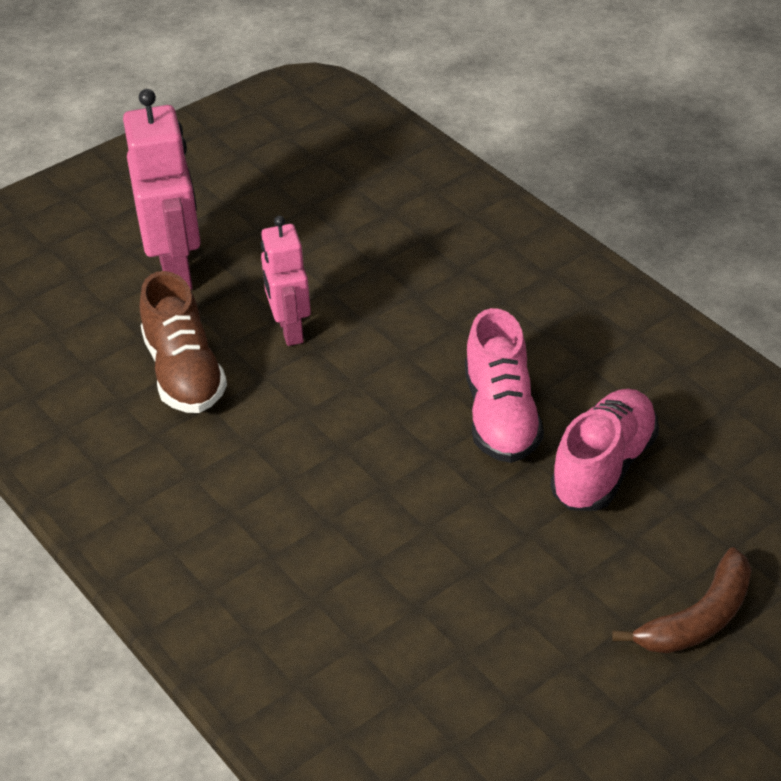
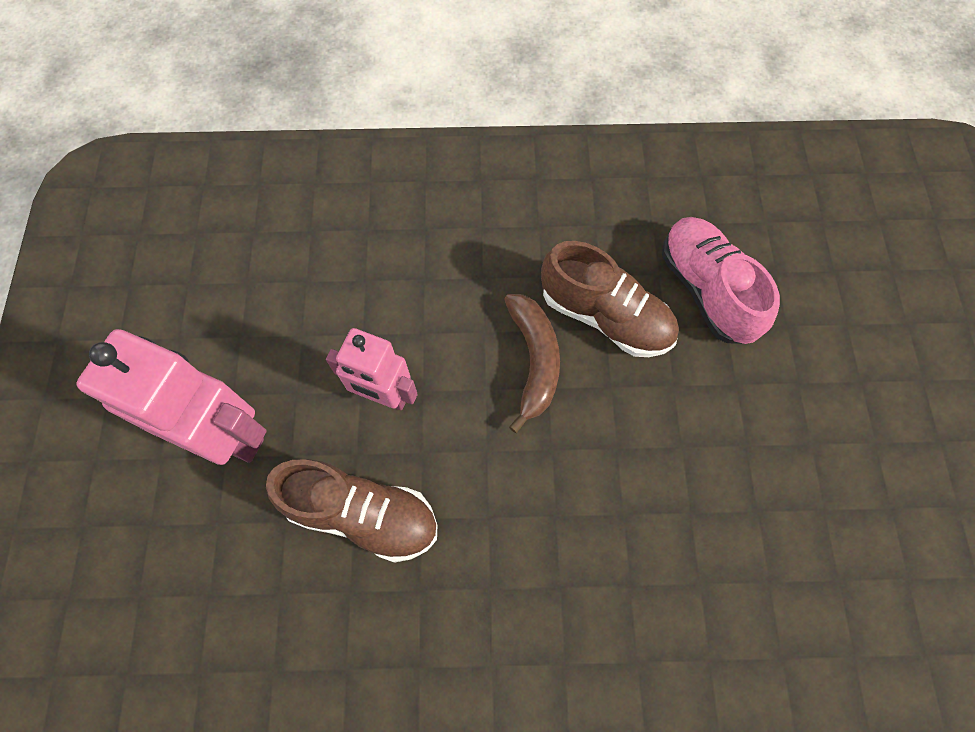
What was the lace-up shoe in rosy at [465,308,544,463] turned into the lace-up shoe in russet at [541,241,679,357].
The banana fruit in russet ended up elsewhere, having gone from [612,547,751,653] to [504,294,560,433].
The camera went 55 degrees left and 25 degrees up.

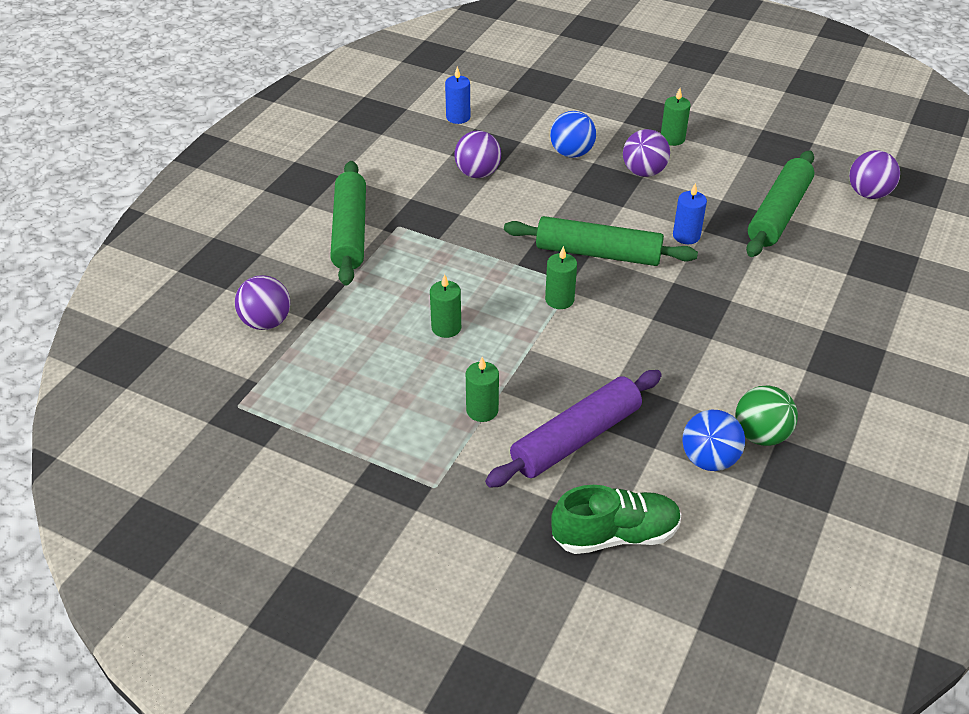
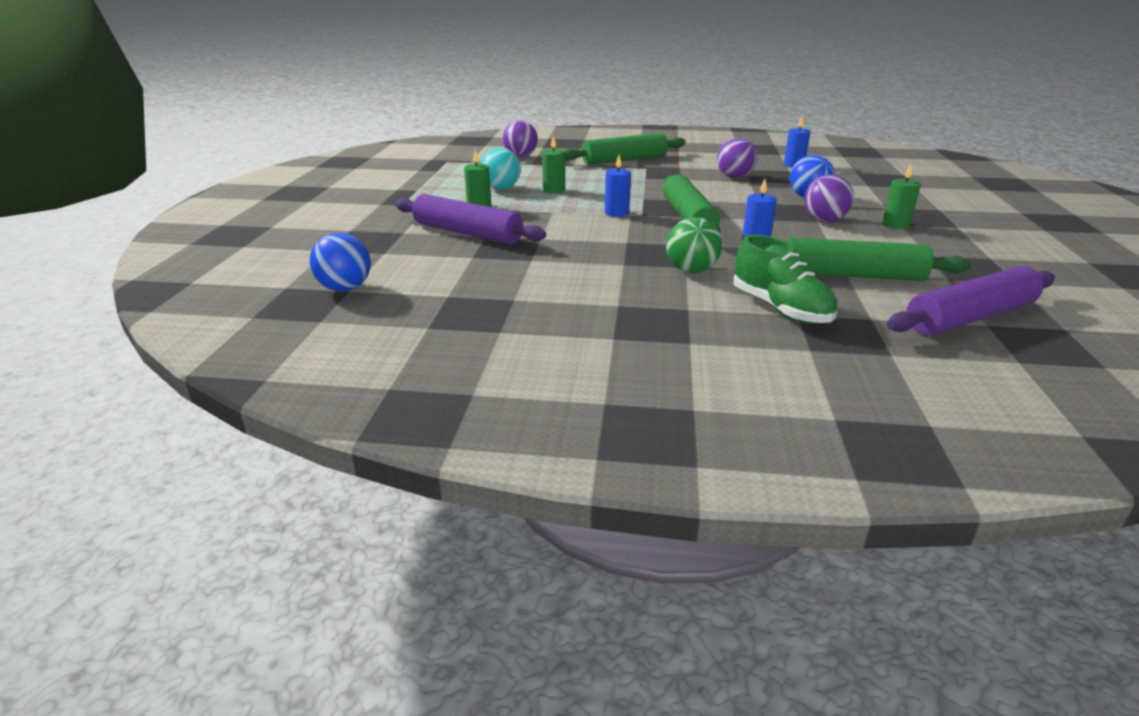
What was the candle in leaf-green at [545,246,577,309] turned into the candle in cobalt at [605,155,631,217].
The lace-up shoe in leaf-green ended up elsewhere, having gone from [551,485,681,554] to [733,234,838,324].
The sphere in cobalt ended up elsewhere, having gone from [682,410,745,471] to [309,233,371,292].
The sphere in leaf-green ended up elsewhere, having gone from [736,385,798,446] to [666,217,722,273].
Where the sphere in royal purple stood at [849,150,900,199], the rolling pin in royal purple came to stand at [887,266,1055,335].
The second view gained the sphere in turquoise at [480,148,521,190].
The camera went 70 degrees right and 15 degrees down.

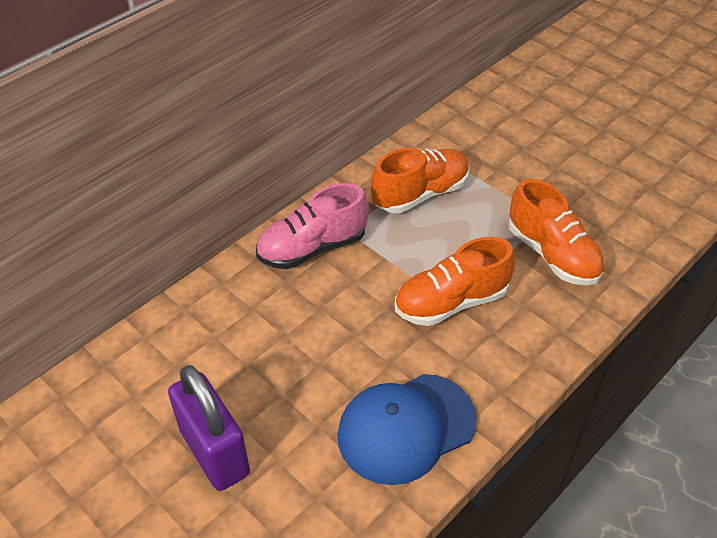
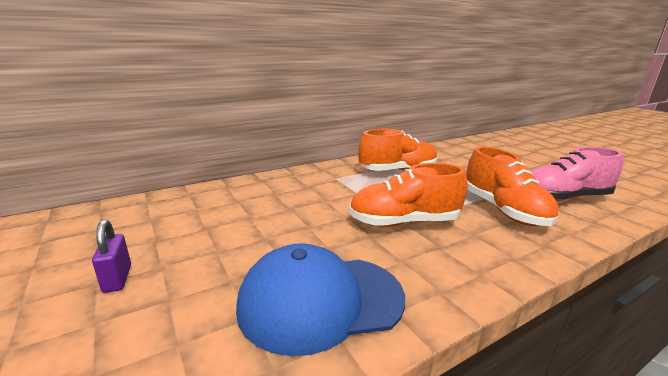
The size of the small lock in royal purple at [168,365,250,491] changed by a factor of 0.47.
The lace-up shoe in rosy ended up elsewhere, having gone from [256,183,369,269] to [531,147,623,201].
The camera went 15 degrees right and 25 degrees down.

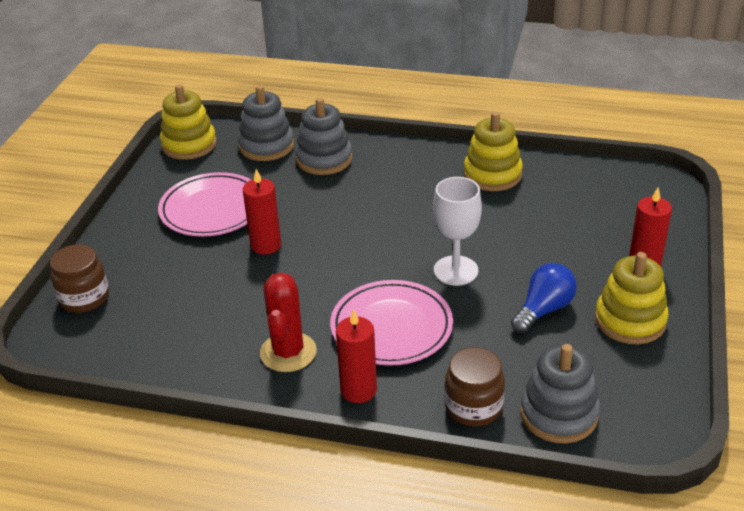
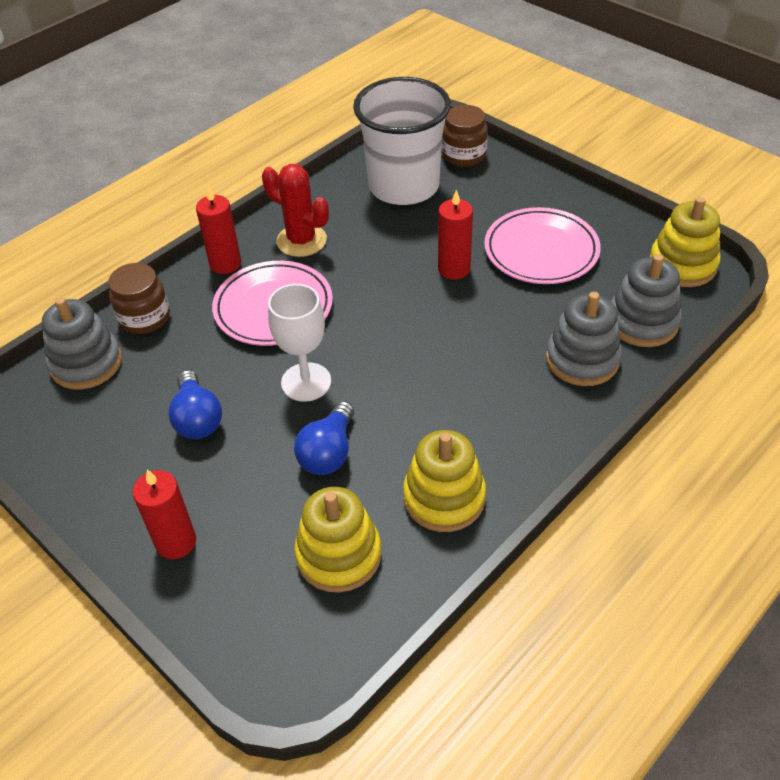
The stacking rings in bright yellow ended up elsewhere, having gone from [595,252,669,344] to [294,487,382,593].
The second view gained the bulb in cobalt at [294,401,354,475].
The second view gained the beaker in snow-white at [353,77,451,205].
The camera went 120 degrees right and 10 degrees up.

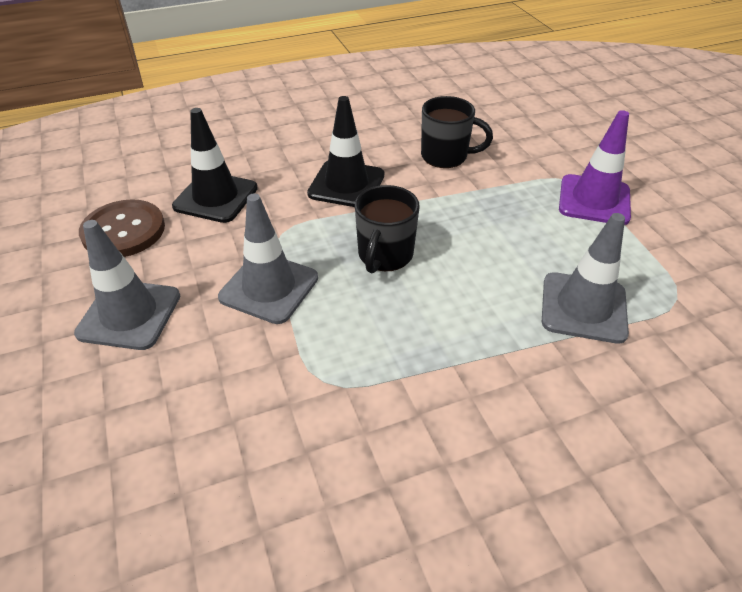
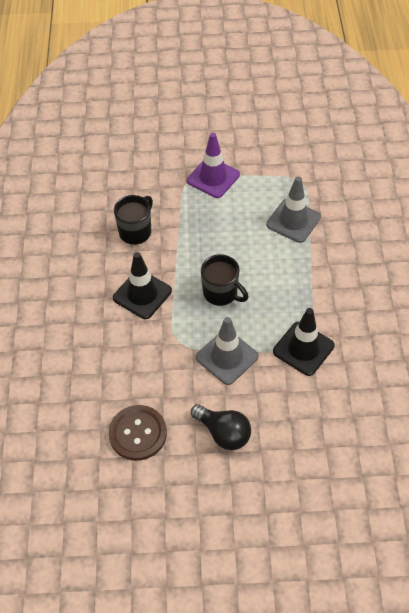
Where the safety cone in gray stood at [74,220,180,350], the bulb in black came to stand at [191,404,251,450].
The safety cone in black ended up elsewhere, having gone from [172,108,258,223] to [273,308,335,376].
The camera went 70 degrees left and 10 degrees up.

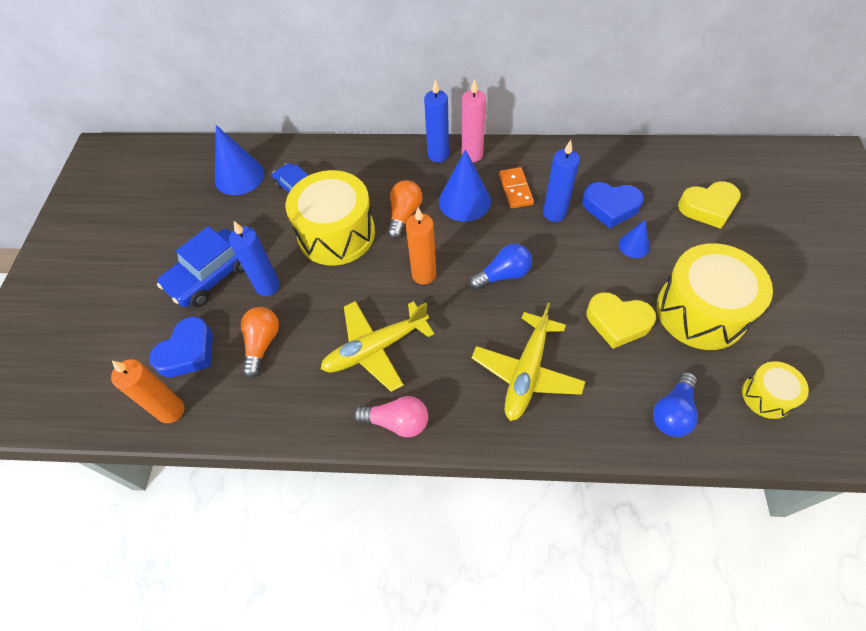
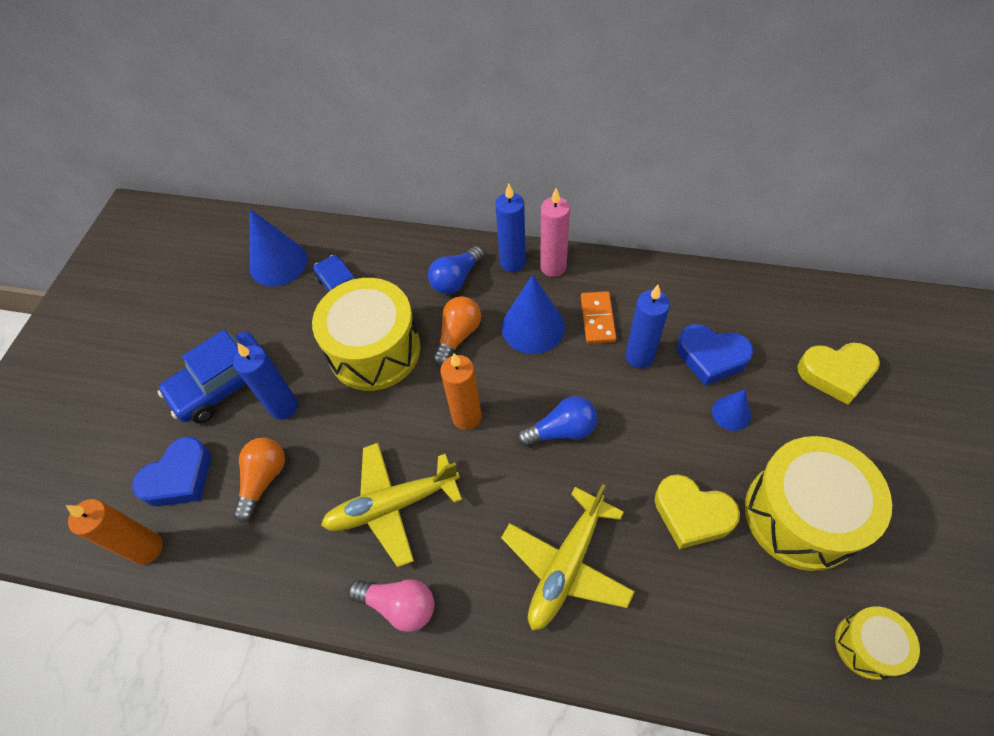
The bulb in cobalt ended up elsewhere, having gone from [653,372,698,437] to [428,246,484,294].
The camera went 10 degrees right and 0 degrees up.

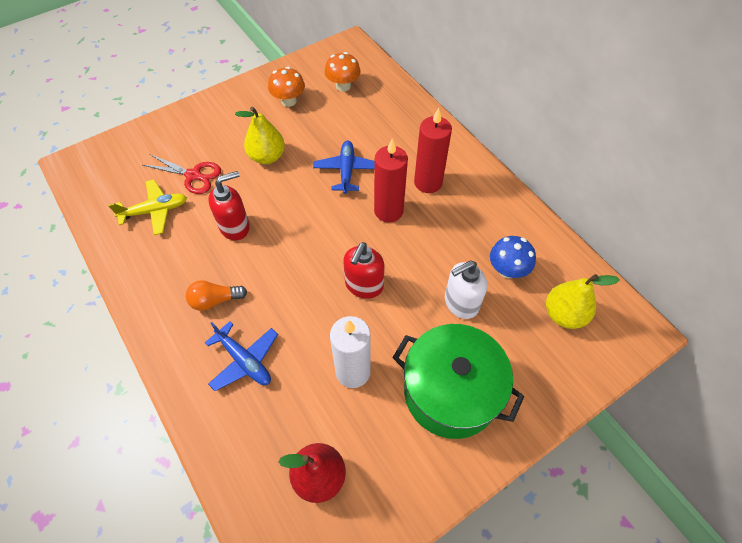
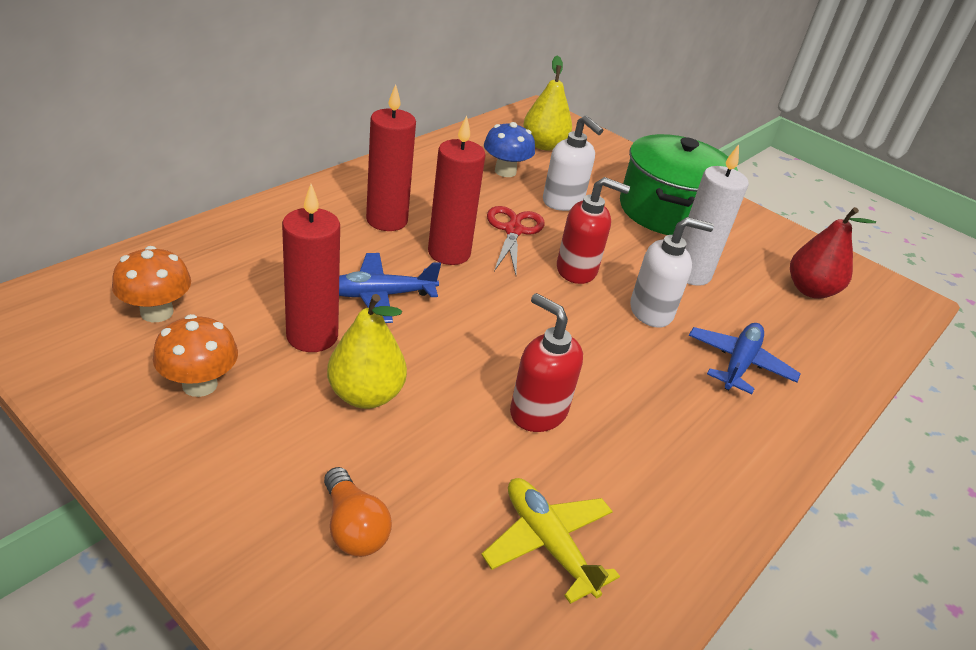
The pair of scissors in scarlet ended up elsewhere, having gone from [143,154,221,194] to [487,206,544,275].
The bulb in orange-coloured ended up elsewhere, having gone from [186,280,247,311] to [324,467,392,557].
The second view gained the candle in scarlet at [282,184,340,352].
The second view gained the soap dispenser in snow-white at [630,217,714,328].
The camera went 110 degrees left and 20 degrees down.

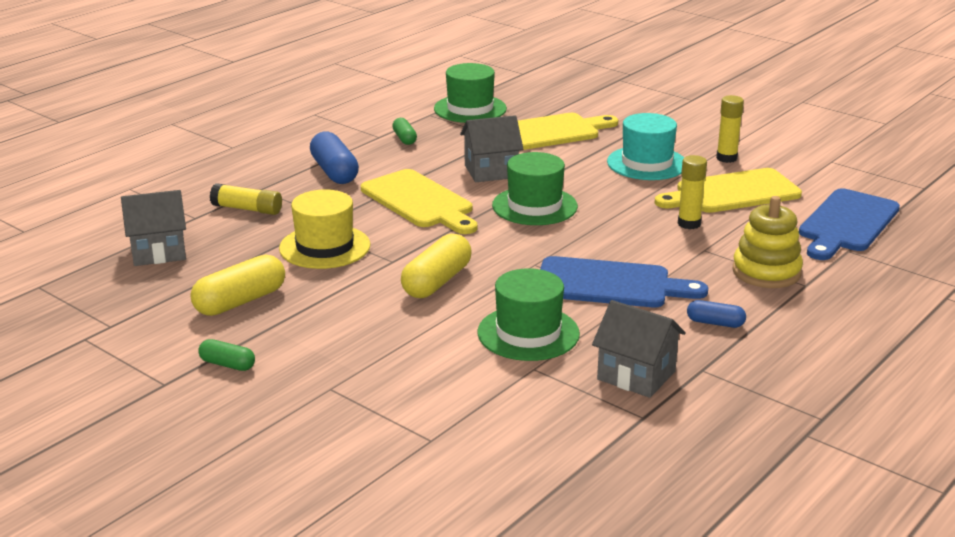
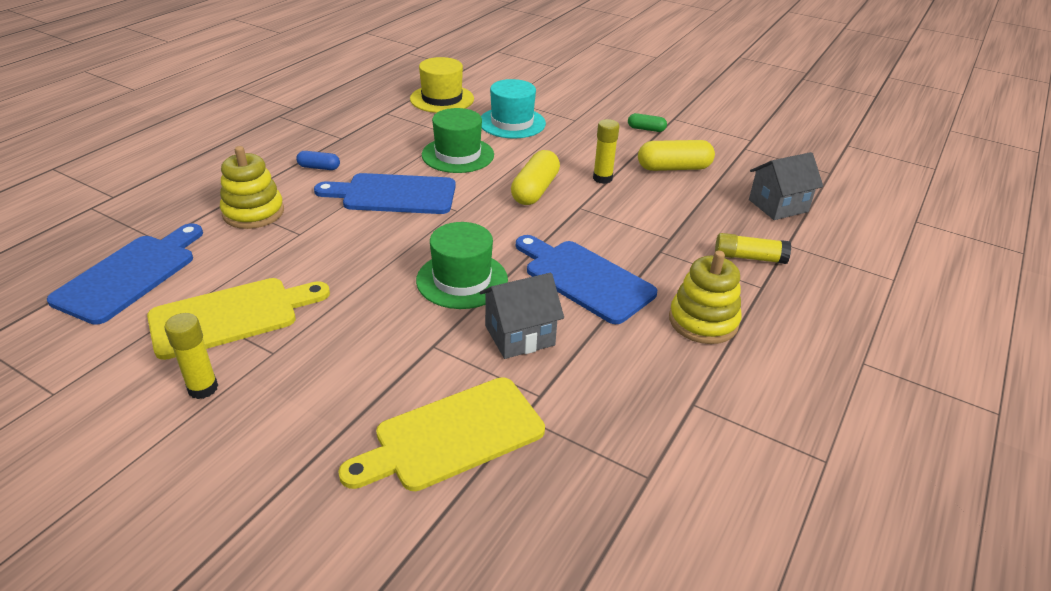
The pill in bright yellow at [191,255,285,316] ended up facing another way, 45 degrees clockwise from before.
The tall hat in bright yellow ended up elsewhere, having gone from [279,189,370,269] to [410,57,474,113].
Where the pill in cobalt stood at [310,131,359,184], the stacking rings in bright yellow came to stand at [669,251,741,344].
What was the cutting board in bright yellow at [361,169,478,234] turned into the cutting board in cobalt at [516,235,657,324].
The second view lost the pill in leaf-green at [392,118,417,145].
The second view lost the tall hat in leaf-green at [434,63,507,123].
The second view lost the house in gray at [592,300,686,398].
The tall hat in turquoise ended up elsewhere, having gone from [607,113,684,180] to [481,79,546,138].
The glue stick in bright yellow ended up elsewhere, having gone from [678,155,707,229] to [593,119,619,184].
The camera went 170 degrees right and 10 degrees up.

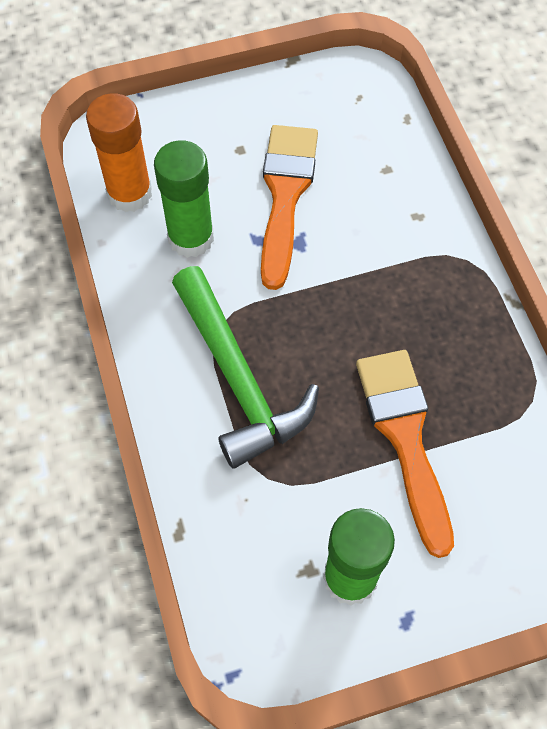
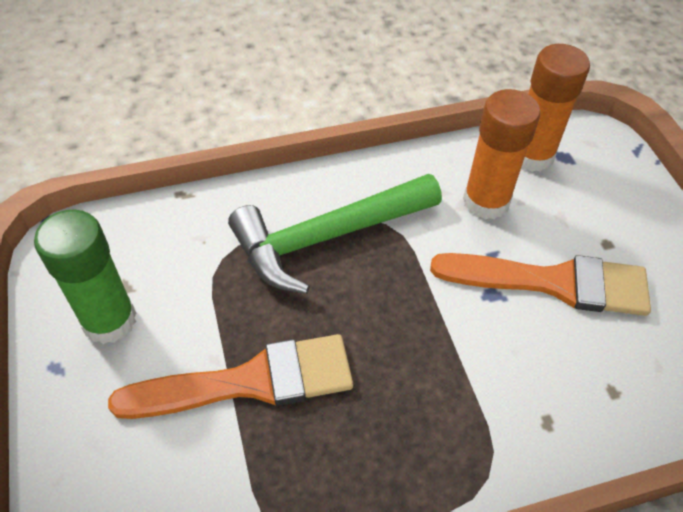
What was the glue stick in leaf-green at [154,140,214,258] turned into the glue stick in orange-coloured at [463,89,540,220].
The camera went 90 degrees right and 10 degrees down.

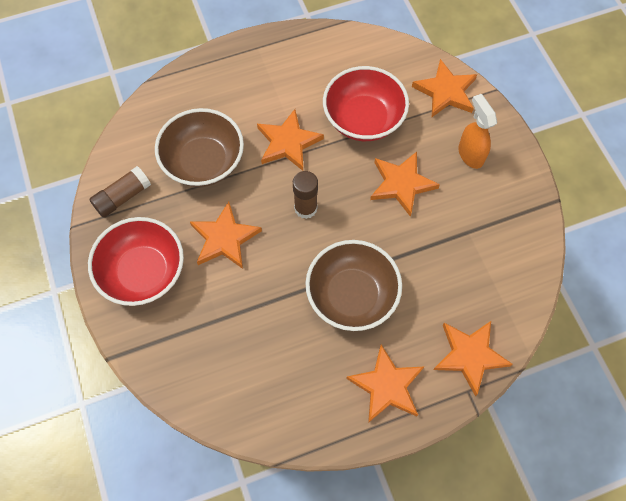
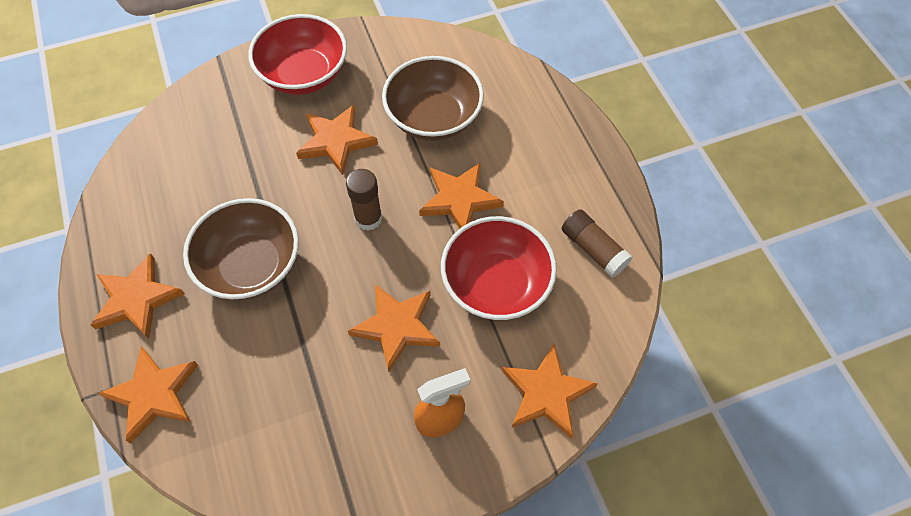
The glue stick in russet ended up elsewhere, having gone from [89,166,151,218] to [562,209,633,278].
The camera went 90 degrees right and 5 degrees down.

